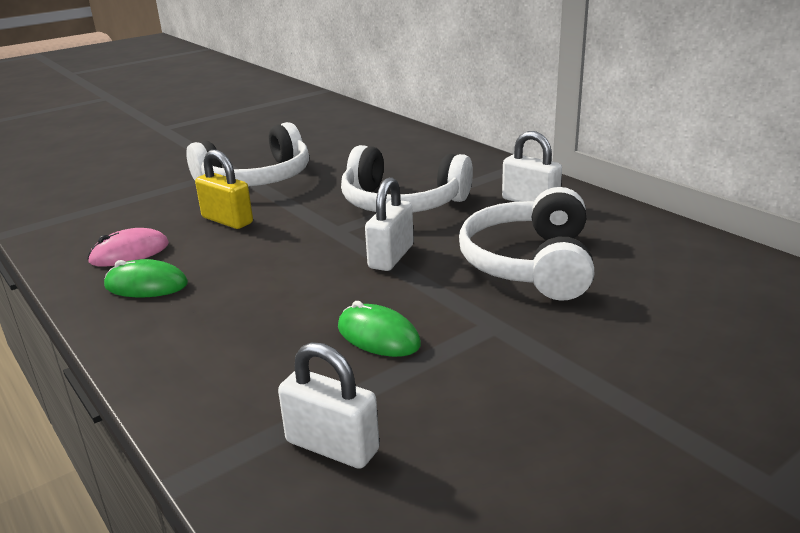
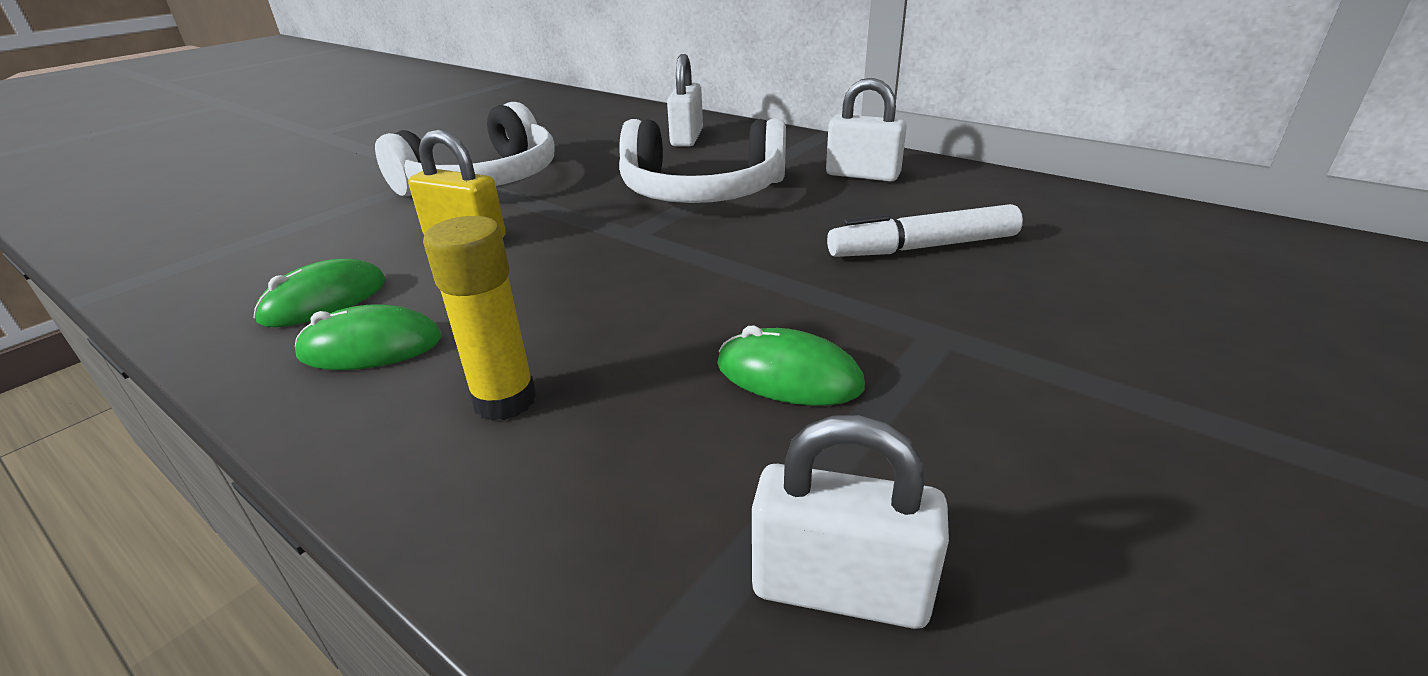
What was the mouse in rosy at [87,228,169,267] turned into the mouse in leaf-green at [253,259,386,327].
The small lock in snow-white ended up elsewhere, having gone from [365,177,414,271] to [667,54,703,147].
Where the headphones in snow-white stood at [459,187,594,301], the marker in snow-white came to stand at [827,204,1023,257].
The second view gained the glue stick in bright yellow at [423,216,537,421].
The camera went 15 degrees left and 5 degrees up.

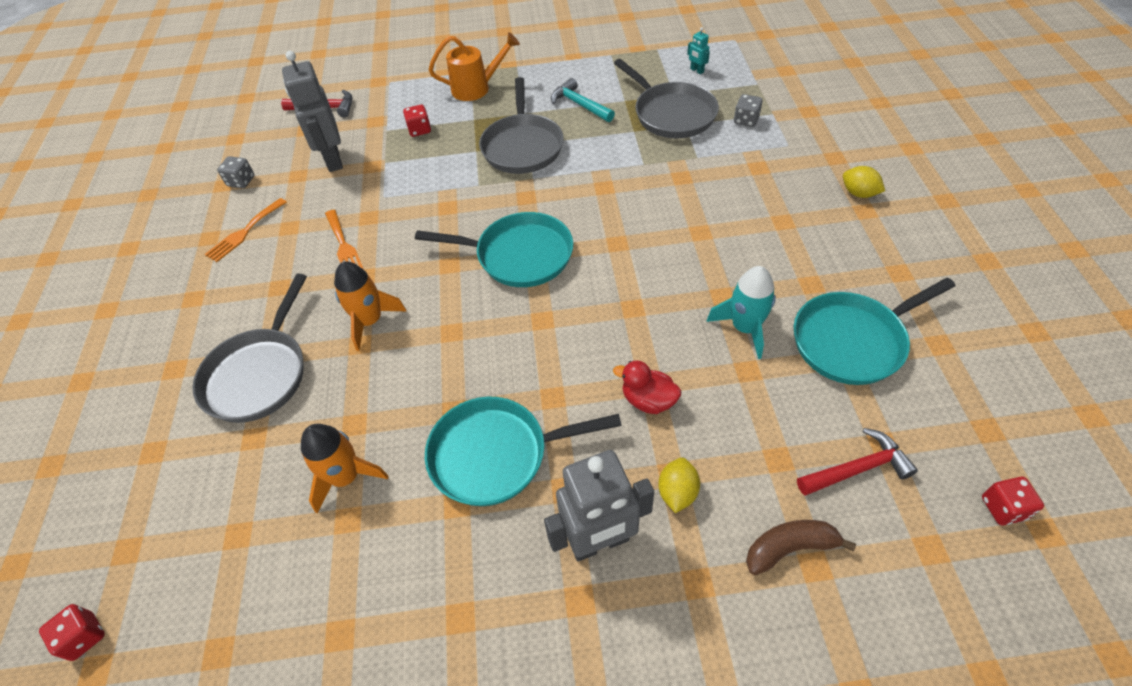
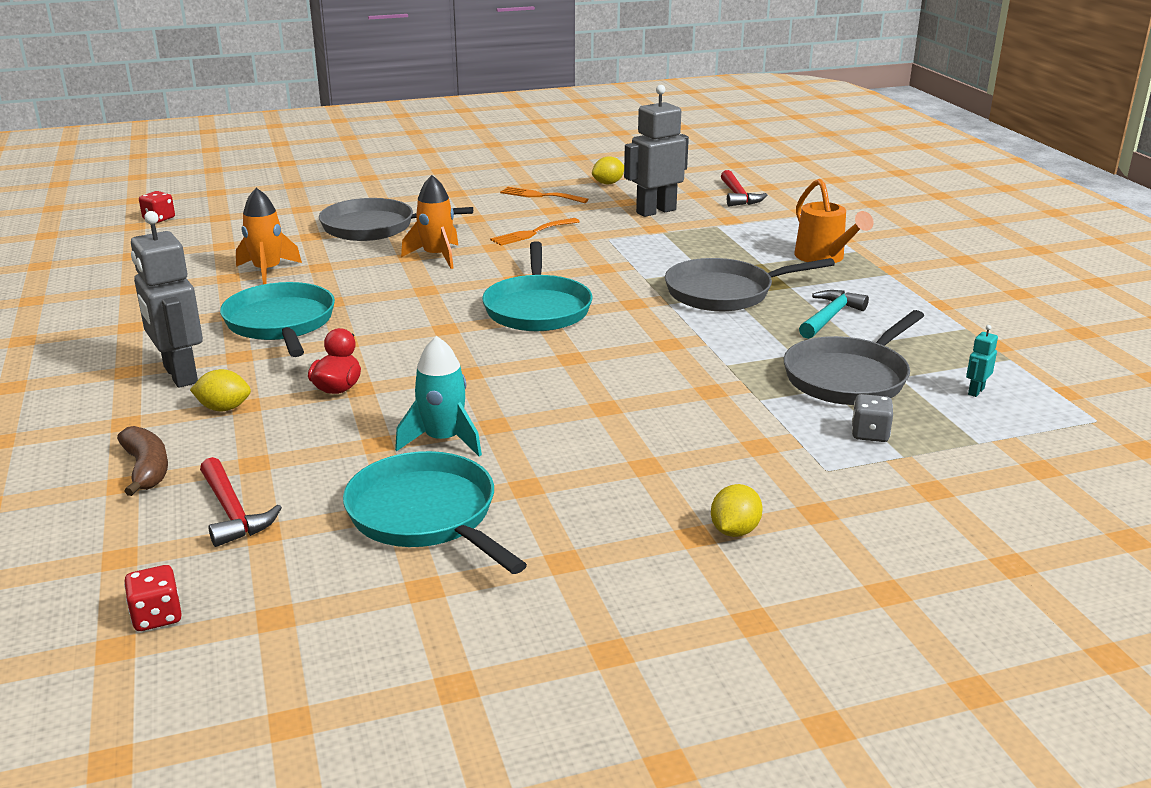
Where the dice in gray stood at [217,156,254,188], the toy lemon in bright yellow came to stand at [592,156,624,184].
The second view lost the dice in scarlet at [403,105,431,137].
The camera went 75 degrees right and 25 degrees down.

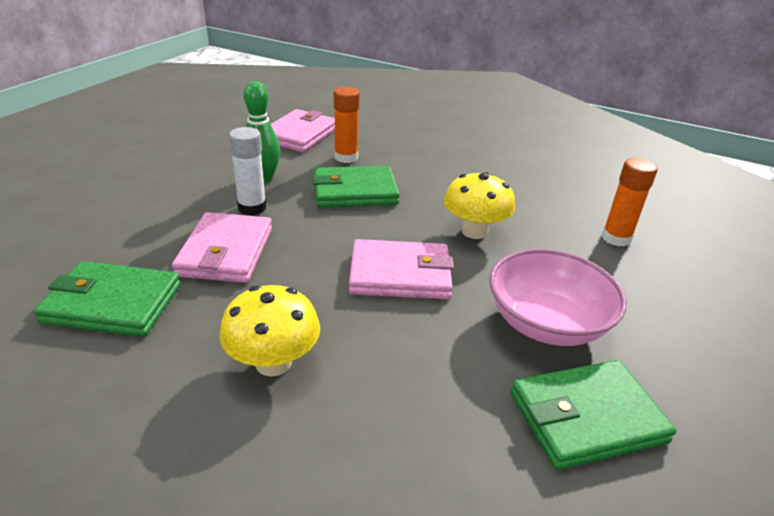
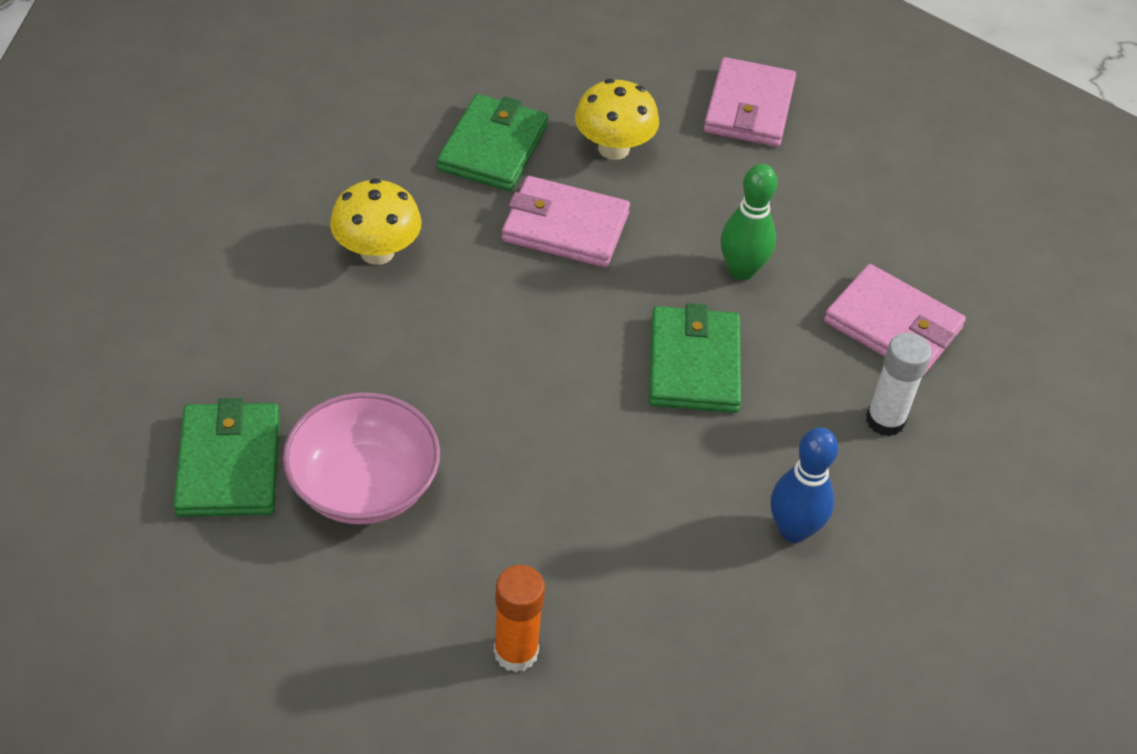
The glue stick in snow-white ended up elsewhere, having gone from [229,127,267,215] to [866,332,932,436].
The second view lost the glue stick in orange-coloured at [334,87,360,163].
The wallet in rosy ended up elsewhere, having gone from [349,239,454,299] to [704,57,796,147].
The toadstool in bright yellow ended up elsewhere, having gone from [444,172,515,239] to [575,79,659,160].
The second view gained the tenpin in cobalt at [771,427,838,543].
The camera went 100 degrees right and 15 degrees up.

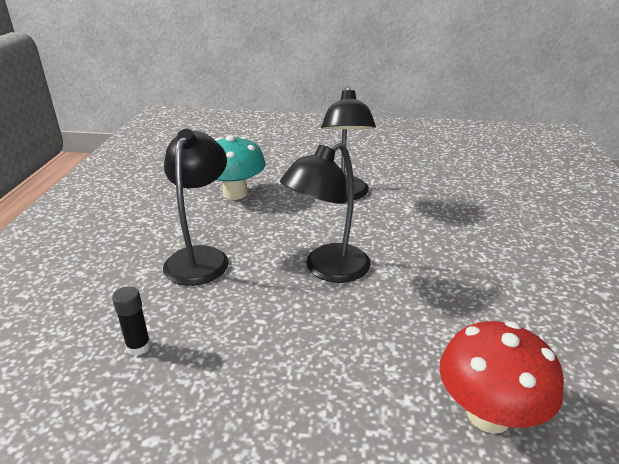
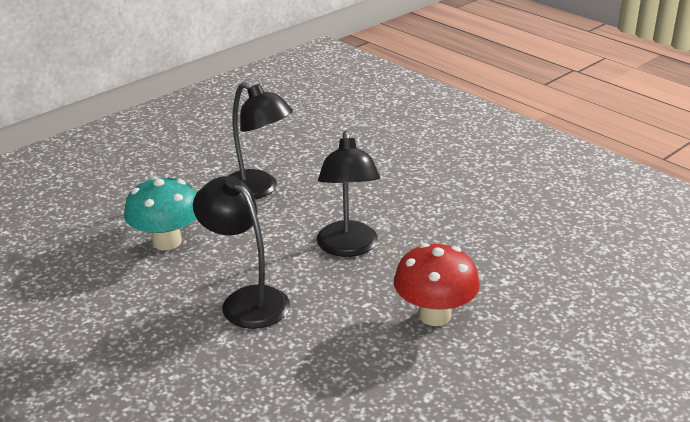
The second view lost the glue stick in black at [112,286,151,356].
The toadstool in scarlet ended up elsewhere, having gone from [439,321,564,433] to [394,243,480,326].
The camera went 50 degrees left and 0 degrees up.

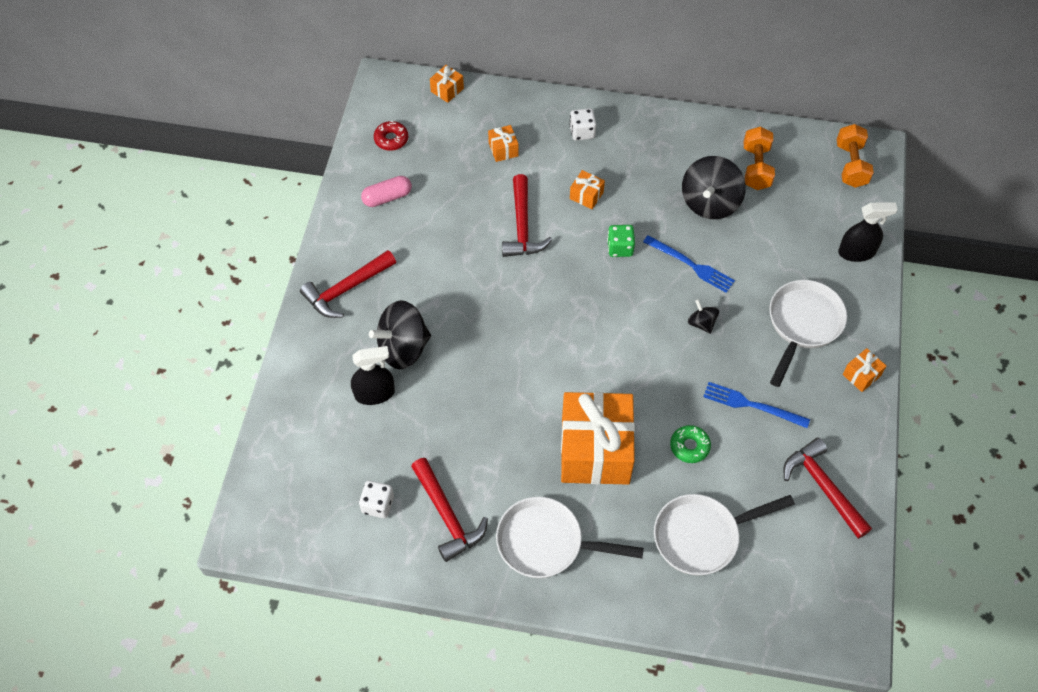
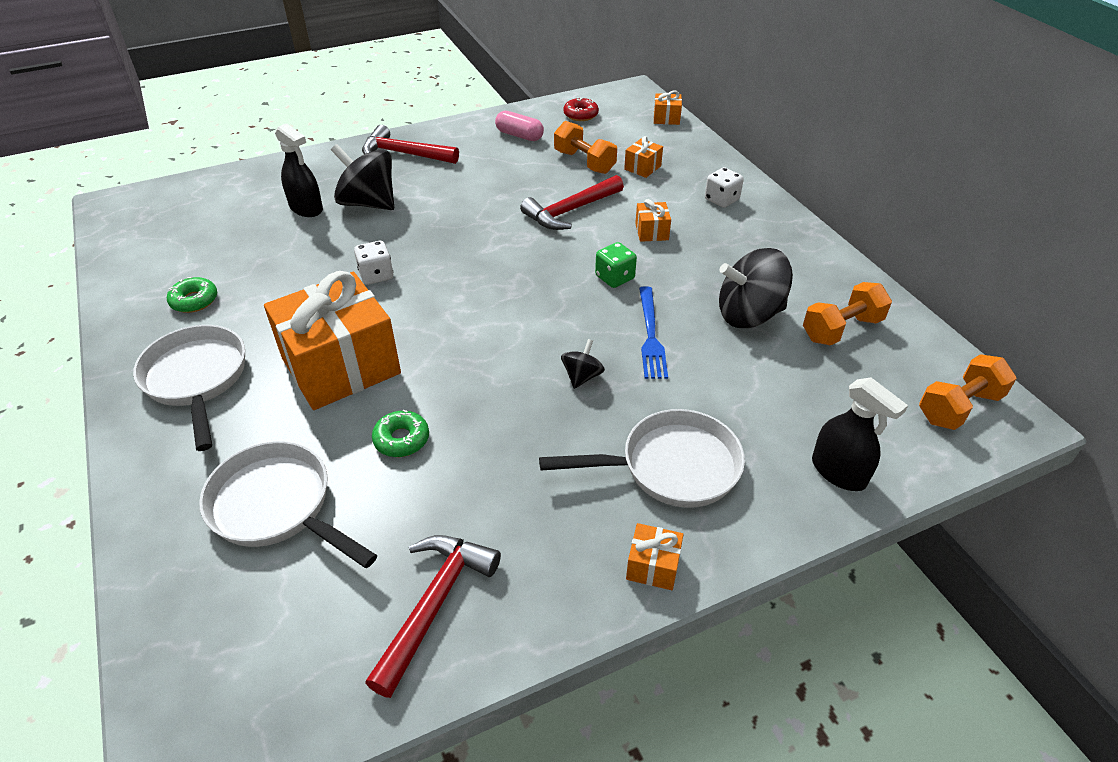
The dice in snow-white ended up elsewhere, having gone from [359,481,394,518] to [354,241,393,285].
Where the hammer in scarlet stood at [411,458,488,562], the doughnut in leaf-green came to stand at [167,277,217,313].
The second view lost the fork in cobalt at [703,382,810,428].
The second view gained the dumbbell in orange-coloured at [554,121,617,174].
The camera went 55 degrees right and 15 degrees down.

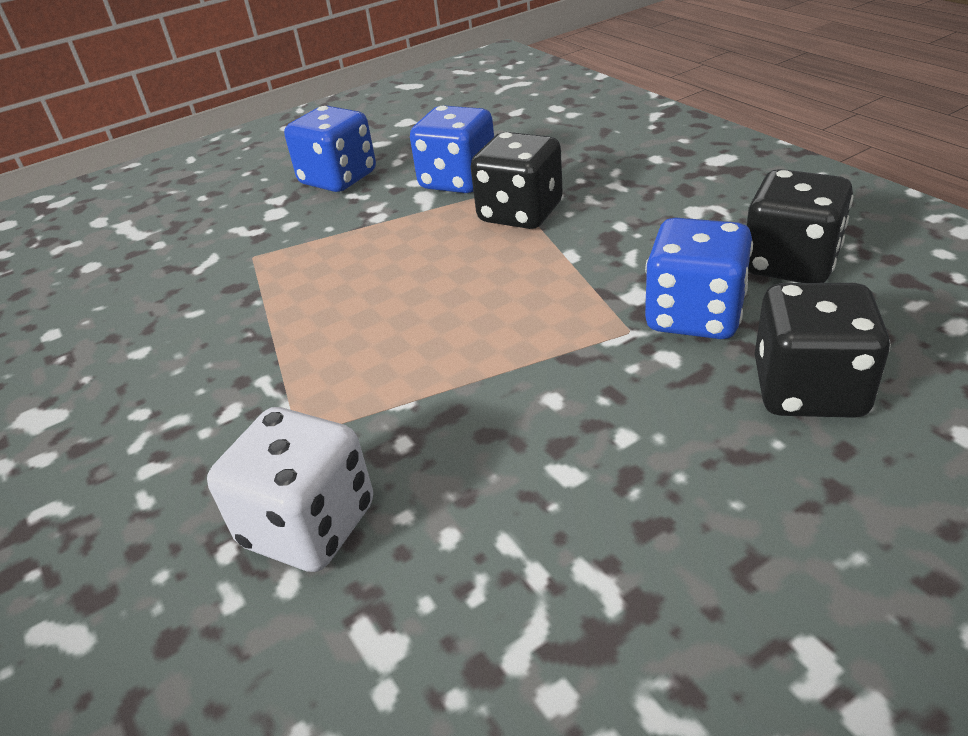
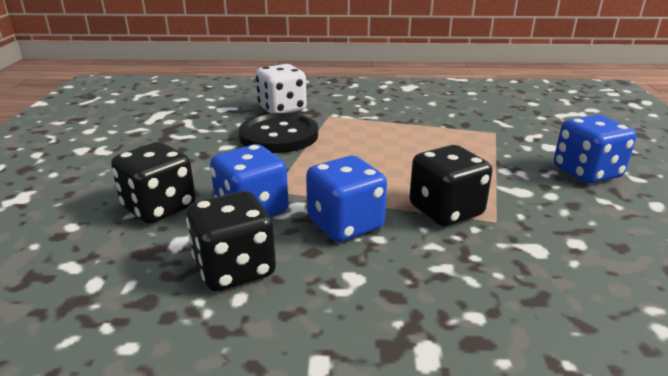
The dice in cobalt ended up elsewhere, having gone from [410,105,494,193] to [306,156,387,242].
The second view gained the button in black at [239,113,318,153].
The camera went 120 degrees right and 10 degrees down.

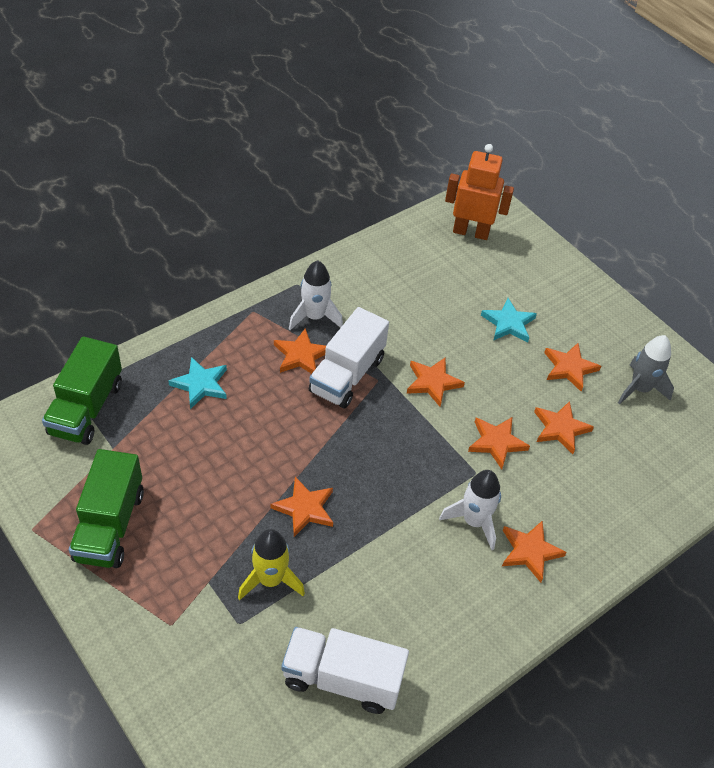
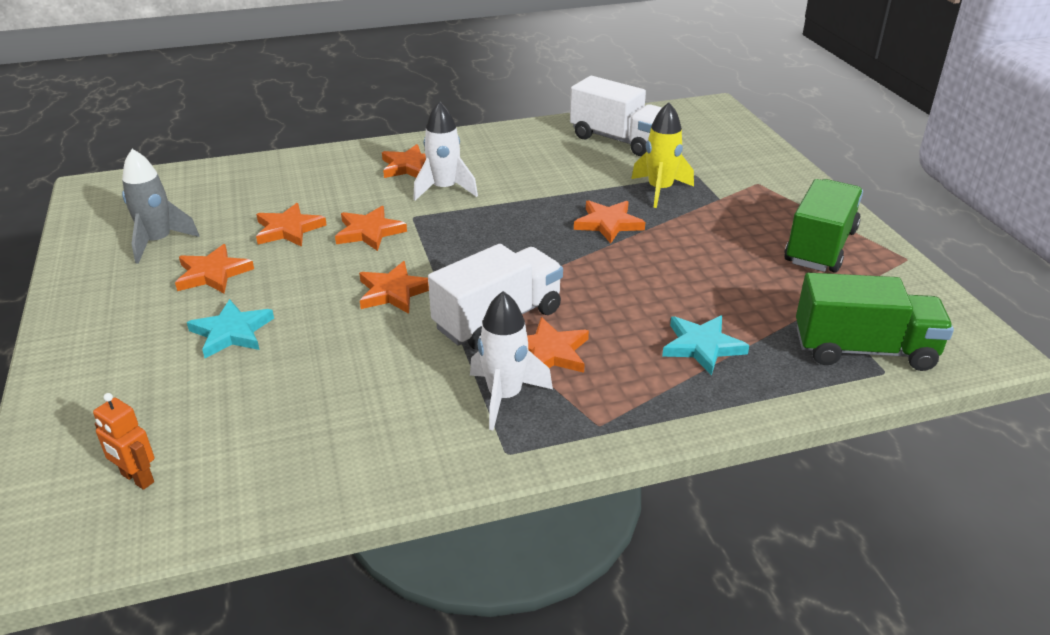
The toy truck in leaf-green at [42,336,122,445] ended up facing another way, 60 degrees clockwise from before.
The size of the robot in orange-coloured at [445,144,514,240] changed by a factor of 0.53.
The camera went 155 degrees left and 15 degrees down.

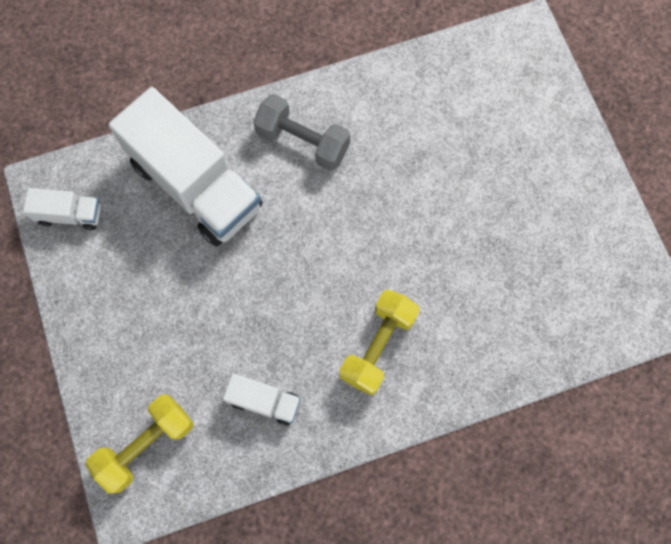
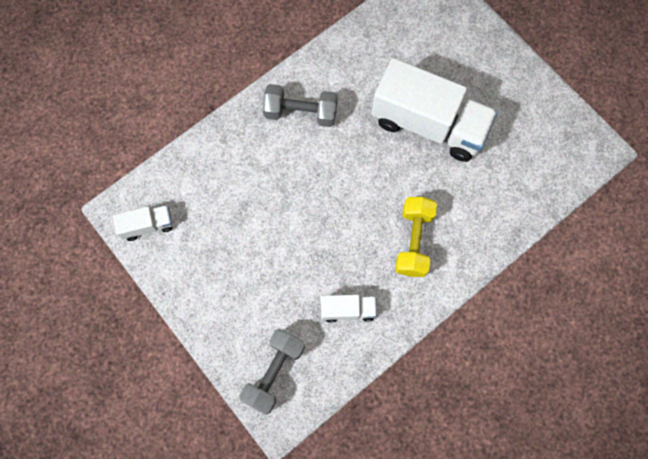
What was the dumbbell in bright yellow at [85,394,194,494] turned into the dumbbell in gray at [239,329,305,414].
The toy truck in snow-white ended up elsewhere, having gone from [108,87,262,247] to [372,58,498,162].
The camera went 20 degrees left and 0 degrees up.

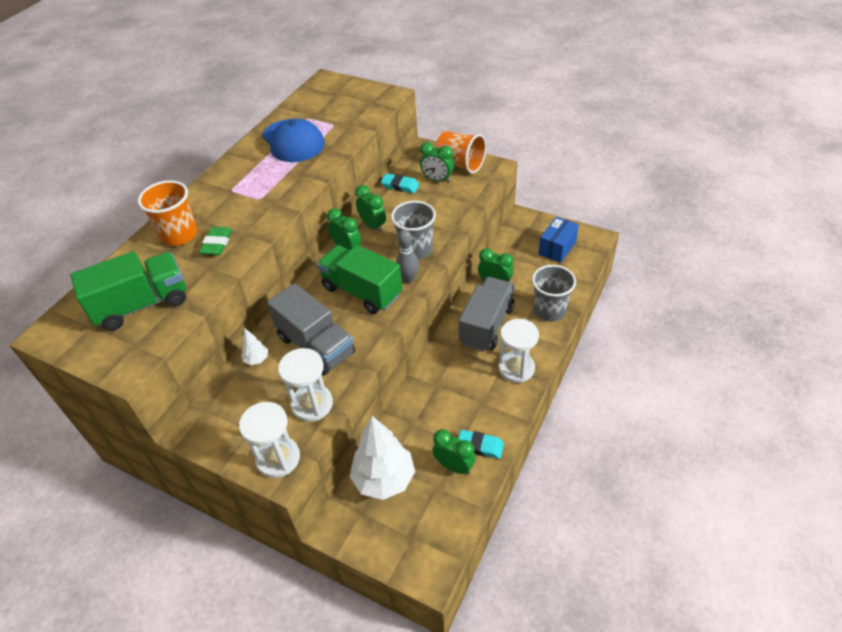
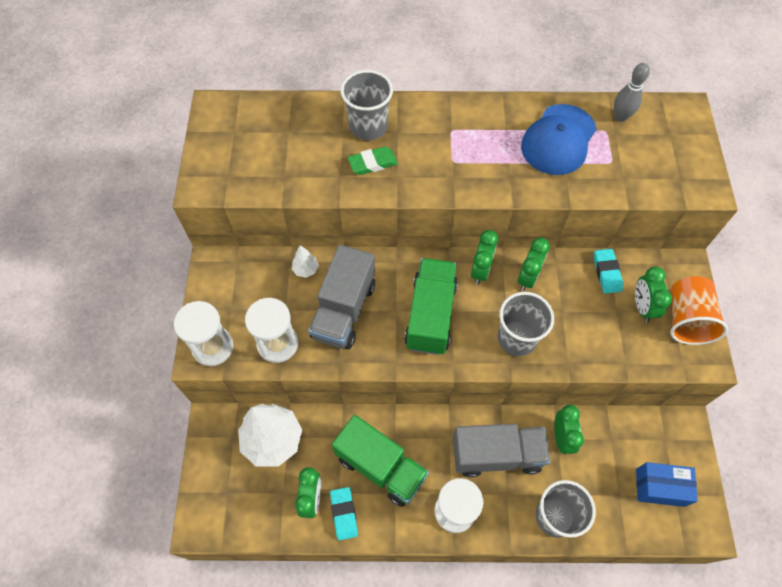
The toy truck in leaf-green ended up elsewhere, having gone from [70,251,186,331] to [332,415,429,507].
What was the beaker in orange-coloured at [138,180,197,246] turned into the beaker in gray at [340,70,393,140].
The tenpin in gray ended up elsewhere, having gone from [396,230,419,283] to [614,63,650,122].
The camera went 60 degrees right and 15 degrees up.

